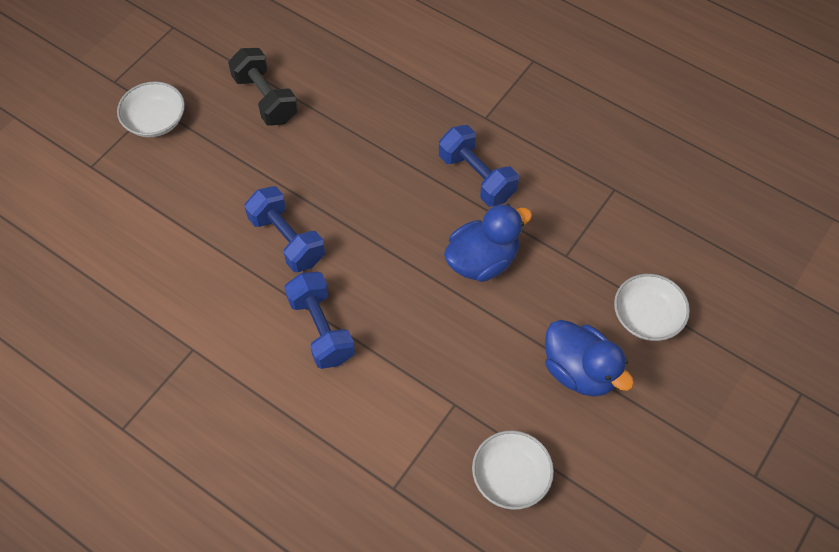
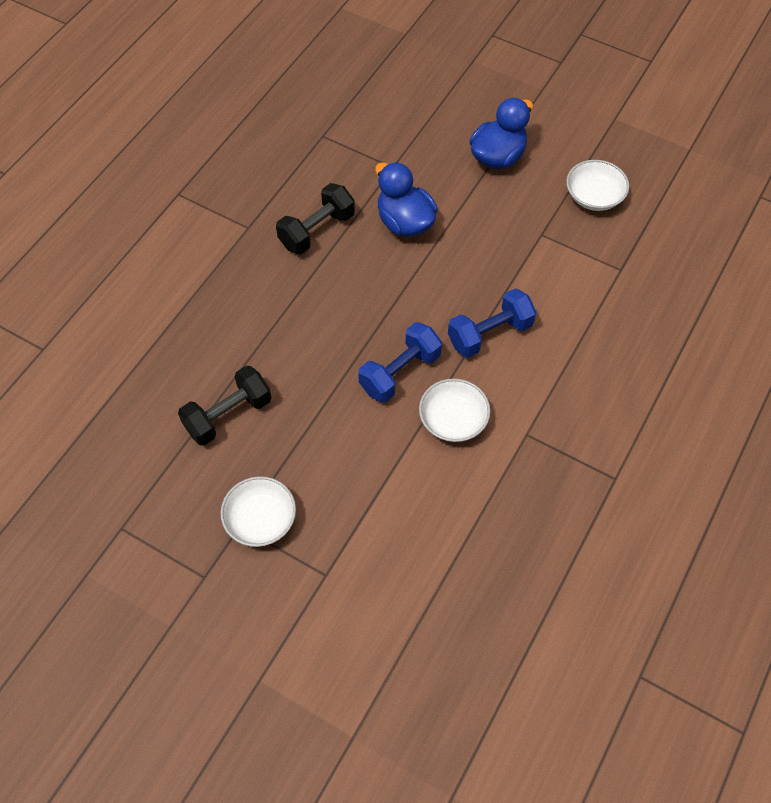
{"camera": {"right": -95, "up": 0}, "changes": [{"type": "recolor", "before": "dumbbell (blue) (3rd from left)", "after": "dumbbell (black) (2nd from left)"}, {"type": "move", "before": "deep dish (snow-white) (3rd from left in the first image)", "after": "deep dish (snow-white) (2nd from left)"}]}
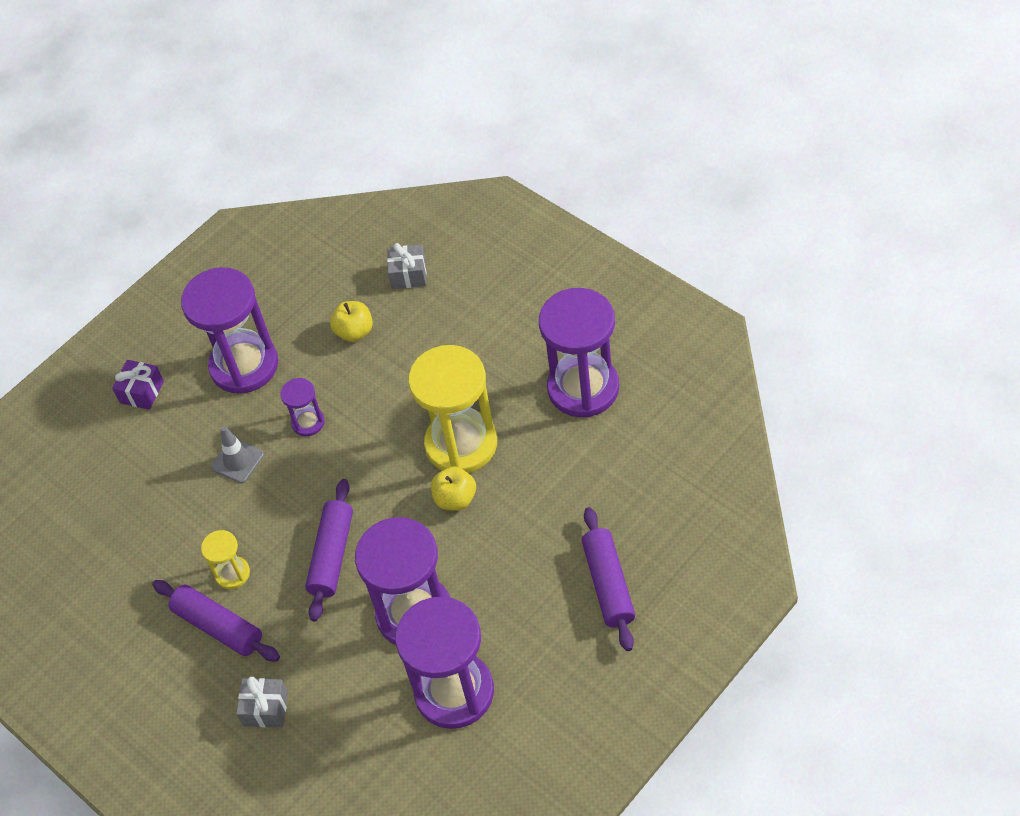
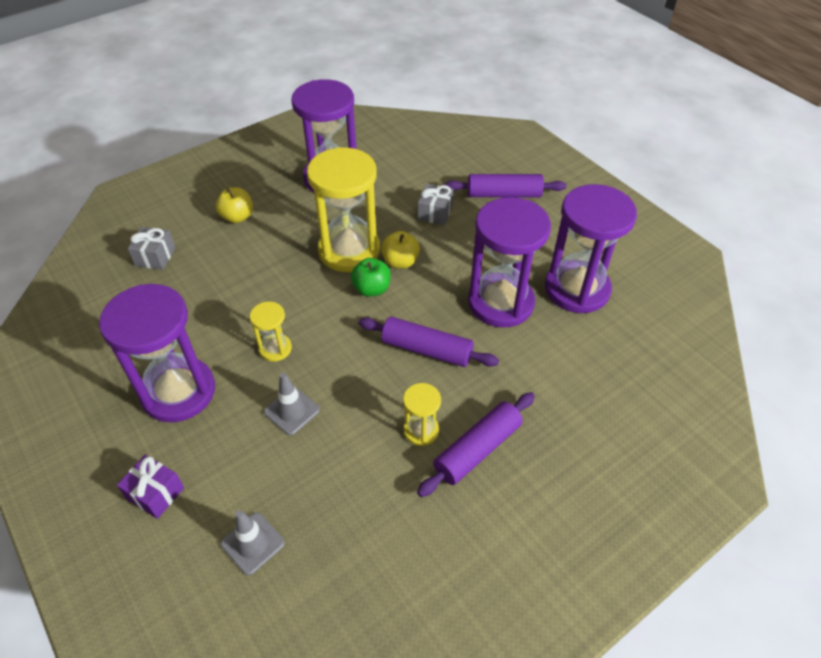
{"camera": {"right": -85, "up": -5}, "changes": [{"type": "move", "before": "toy apple (bright yellow) (1st from left)"}, {"type": "recolor", "before": "sandglass (violet) (2nd from left)", "after": "sandglass (bright yellow) (1st from left)"}, {"type": "move", "before": "wrapped gift (ash-grey) (1st from left in the first image)", "after": "wrapped gift (ash-grey) (2nd from left)"}, {"type": "insert", "after": "toy apple (leaf-green)"}, {"type": "insert", "after": "road cone (ash-grey) (1st from left)"}]}
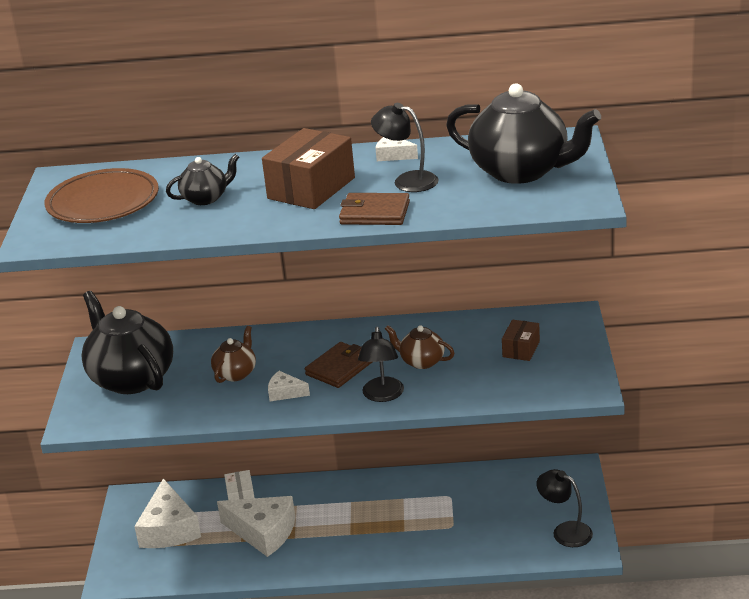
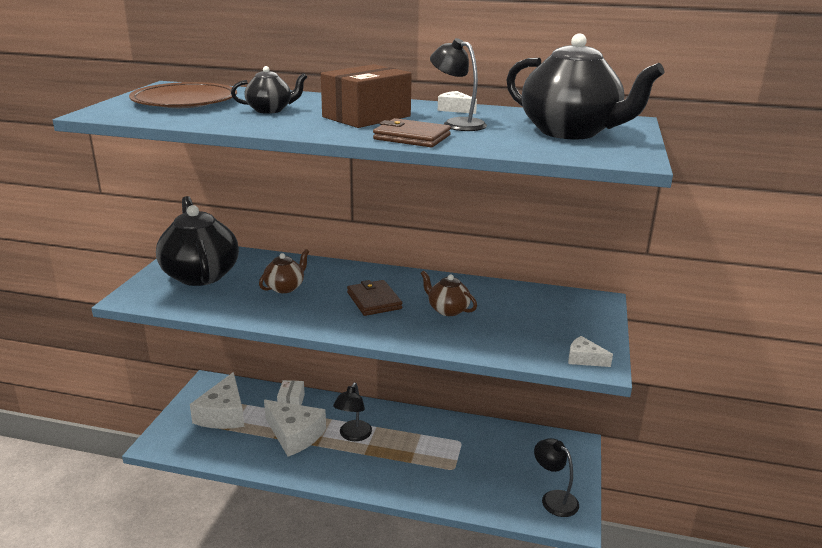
{"camera": {"right": 10, "up": -5}, "changes": [{"type": "delete", "before": "package (dark brown) (2nd from left)"}, {"type": "move", "before": "desk lamp (black) (1st from left)"}, {"type": "rotate", "before": "wallet (dark brown) (1st from left)", "turn": -75}, {"type": "move", "before": "cheese wedge (snow-white) (3rd from left in the first image)", "after": "cheese wedge (snow-white) (4th from left)"}]}
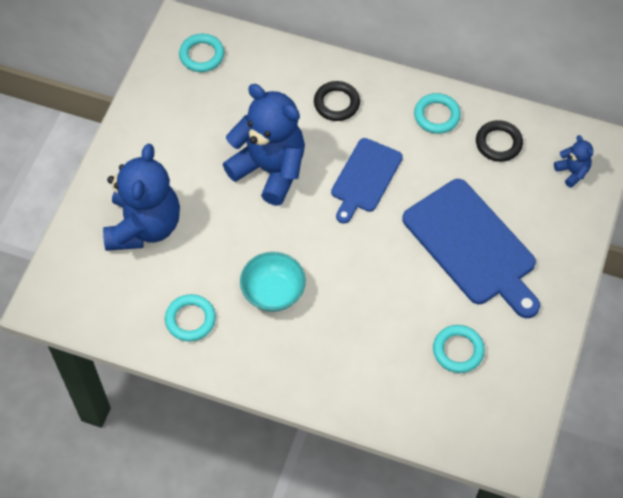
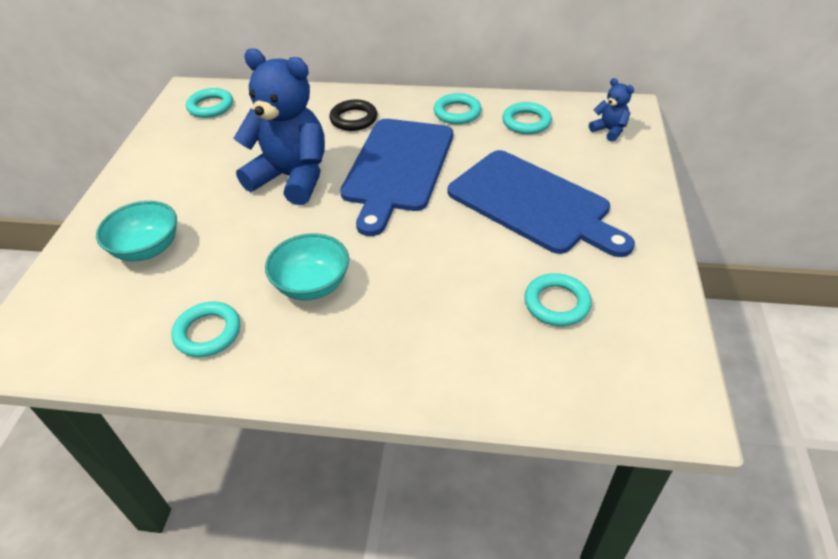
{"camera": {"right": -10, "up": -15}, "changes": [{"type": "recolor", "before": "ring (black) (2nd from left)", "after": "ring (turquoise) (4th from left)"}, {"type": "resize", "before": "bread board (blue) (1st from left)", "scale": 1.62}, {"type": "replace", "before": "stuffed bear (blue) (1st from left)", "after": "deep dish (turquoise) (1st from left)"}]}
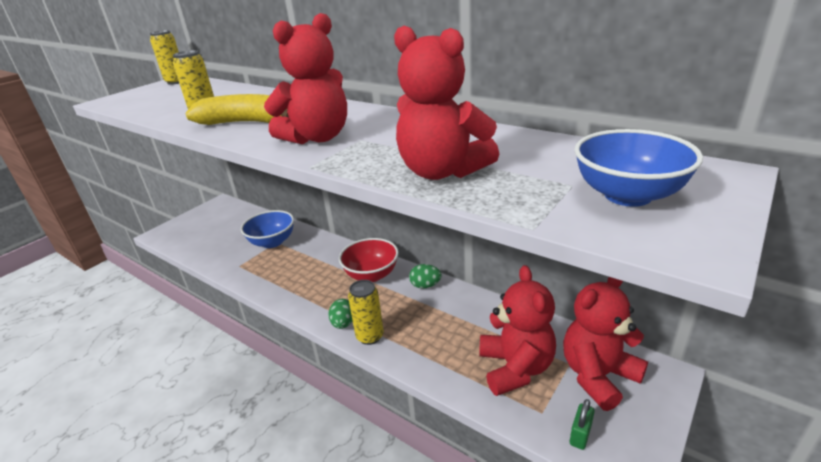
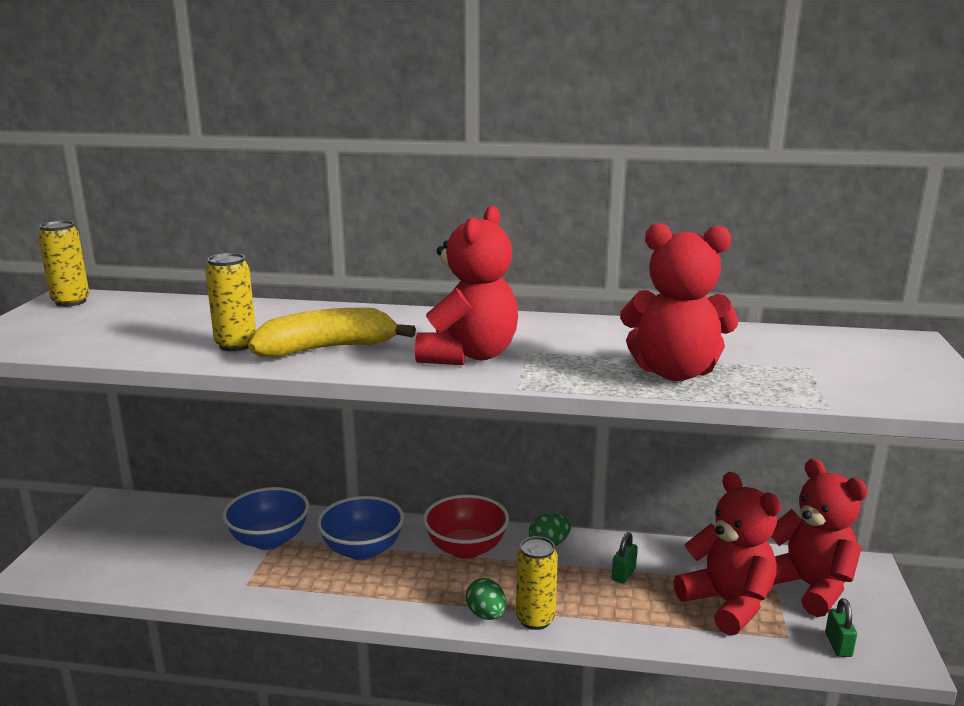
{"camera": {"right": -30, "up": -10}, "changes": [{"type": "move", "before": "deep dish (blue) (2nd from left)"}, {"type": "rotate", "before": "stuffed bear (crimson) (4th from left)", "turn": 120}, {"type": "insert", "after": "lock (leaf-green) (1st from left)"}]}
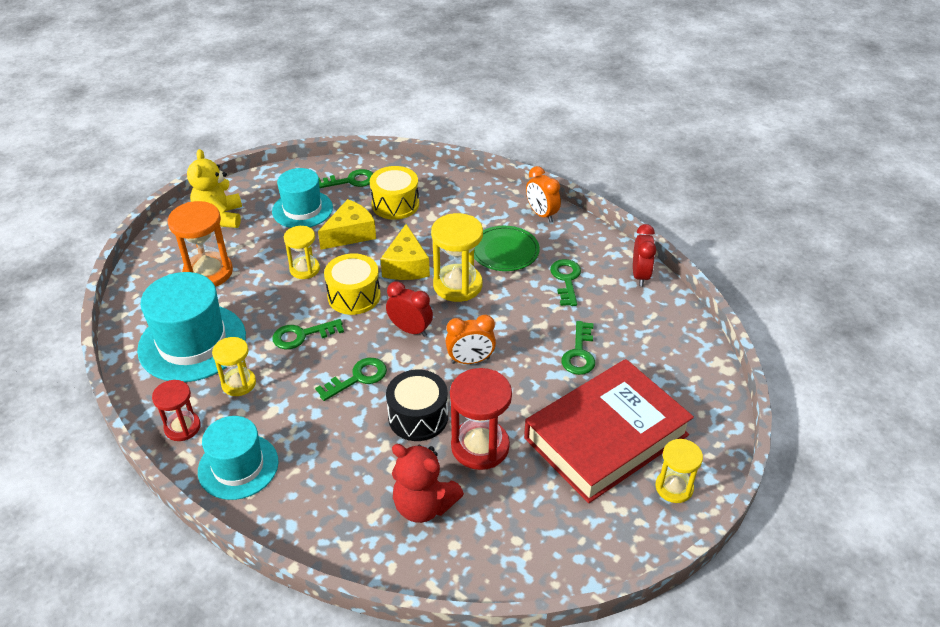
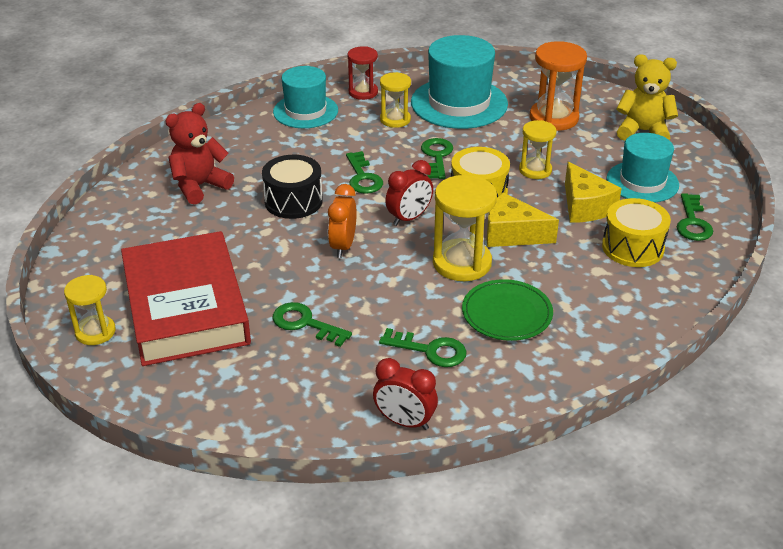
{"camera": {"right": 110, "up": -5}, "changes": [{"type": "delete", "before": "bedside clock (bright orange) (2nd from left)"}, {"type": "delete", "before": "sandglass (crimson) (2nd from left)"}]}
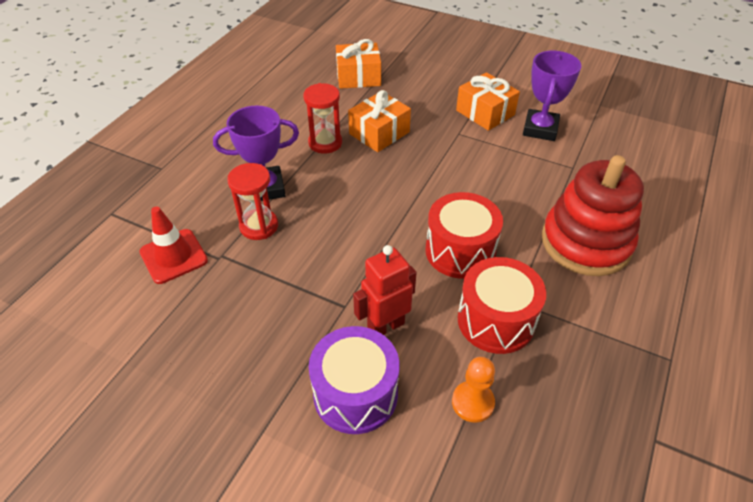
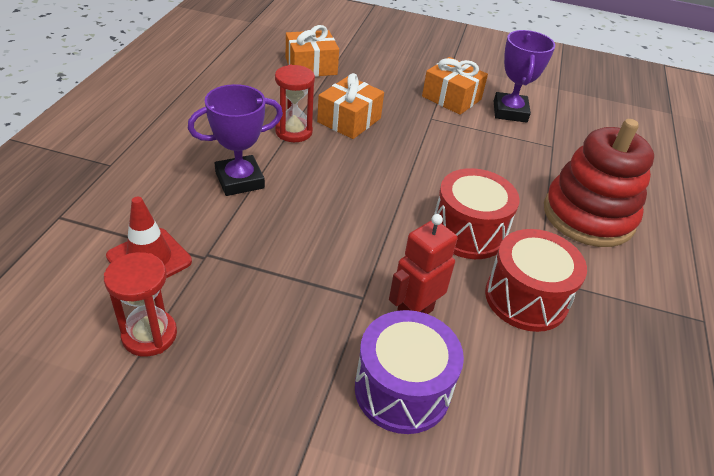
{"camera": {"right": -15, "up": -5}, "changes": [{"type": "move", "before": "sandglass (crimson) (1st from left)"}, {"type": "delete", "before": "pawn (bright orange)"}]}
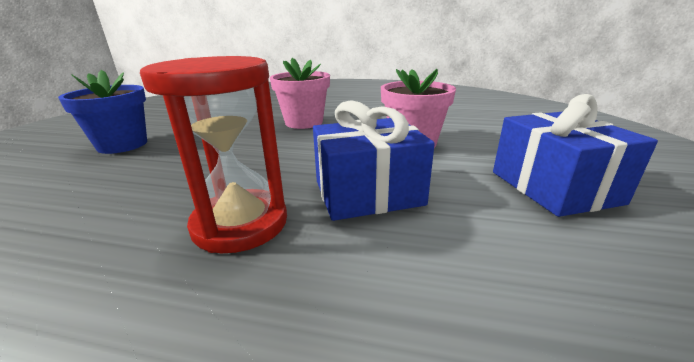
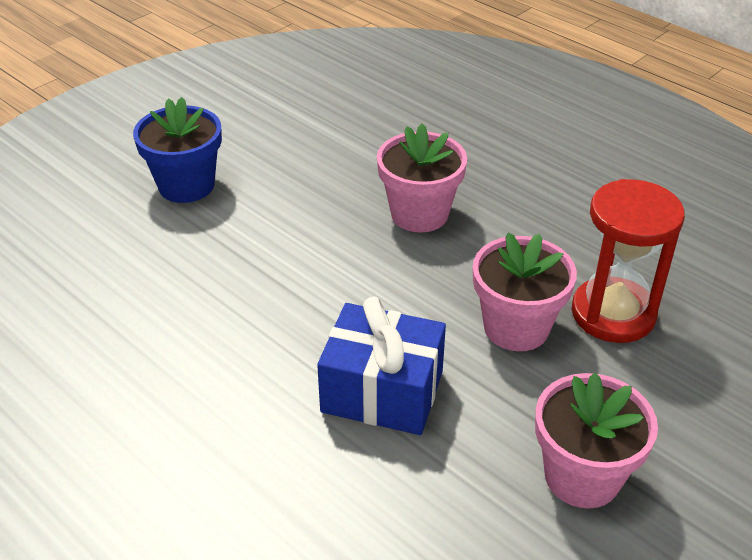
{"camera": {"right": 30, "up": 15}, "changes": [{"type": "move", "before": "sandglass (crimson)"}, {"type": "replace", "before": "wrapped gift (blue) (2nd from left)", "after": "flower pot (rose-pink) (3rd from left)"}]}
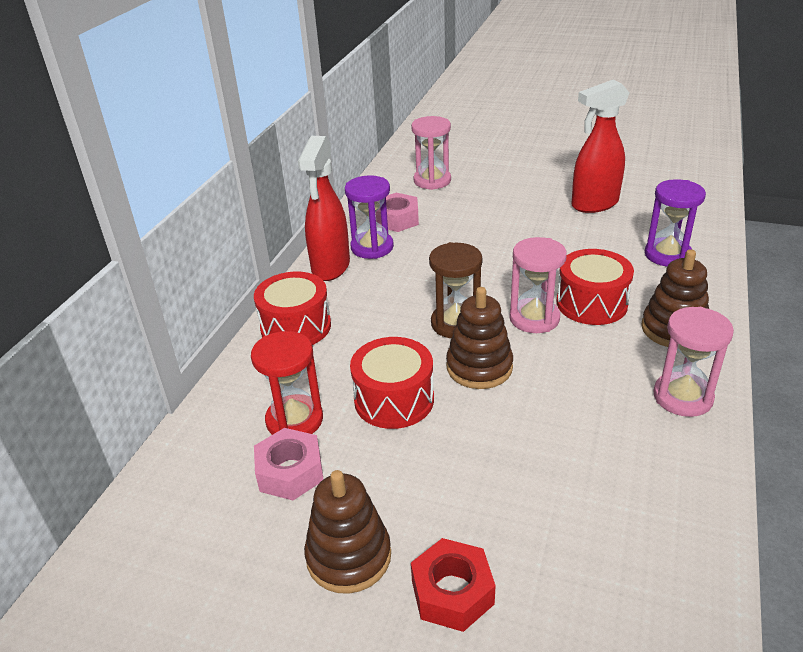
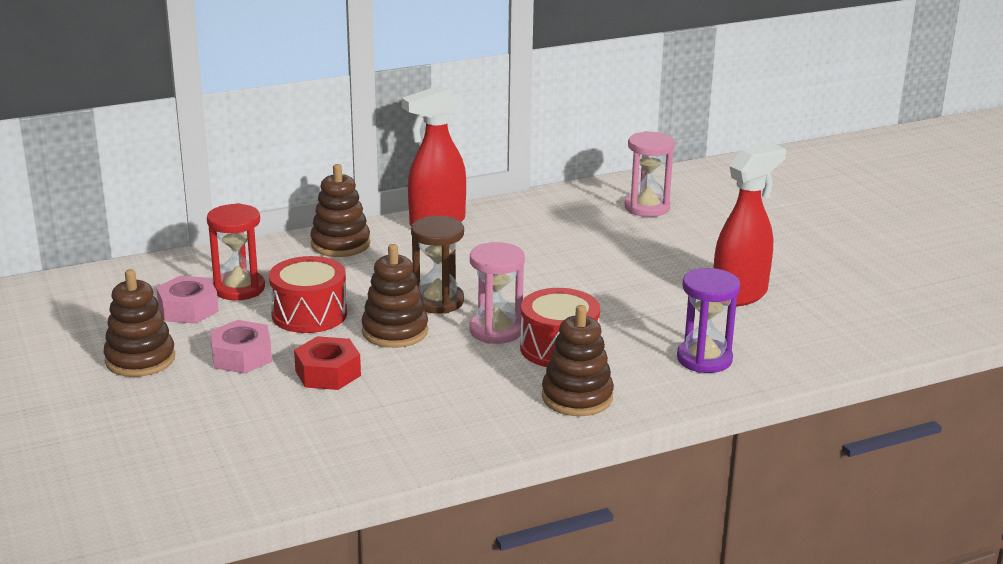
{"camera": {"right": 45, "up": -10}, "changes": [{"type": "rotate", "before": "sprayer (crimson) (2nd from left)", "turn": 120}, {"type": "delete", "before": "sandglass (violet) (1st from left)"}, {"type": "move", "before": "nut (rose-pink) (2nd from left)"}, {"type": "replace", "before": "snare drum (crimson) (1st from left)", "after": "ring stacker (dark brown) (2nd from left)"}, {"type": "delete", "before": "sandglass (rose-pink) (3rd from left)"}, {"type": "move", "before": "nut (crimson)"}]}
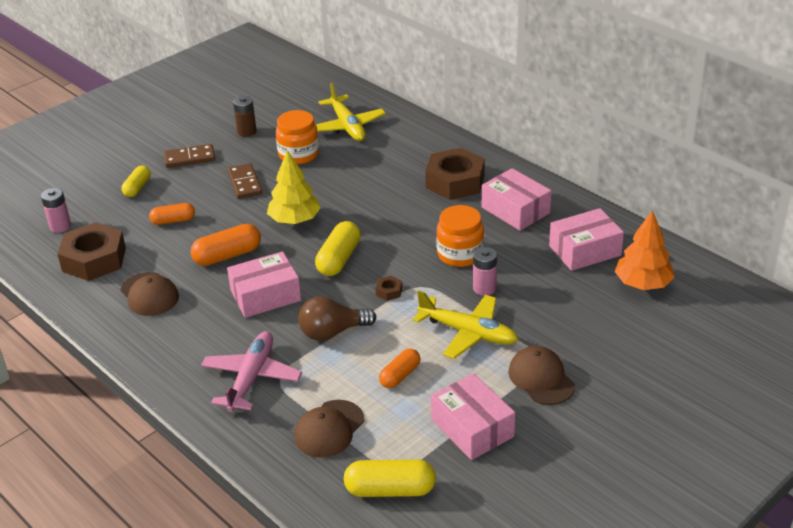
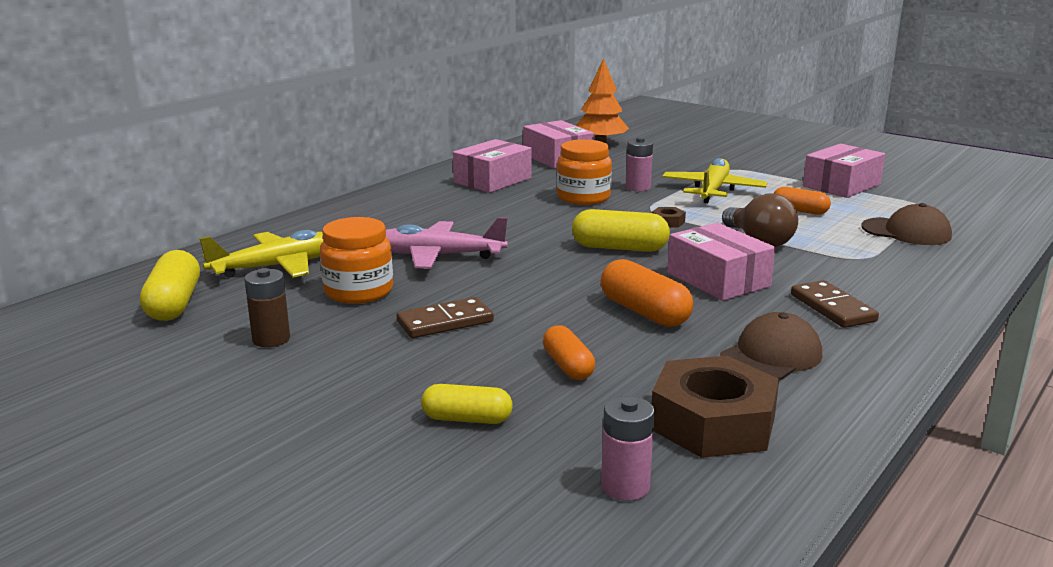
{"camera": {"right": -100, "up": -15}, "changes": [{"type": "move", "before": "domino (dark brown) (1st from left in the first image)", "after": "domino (dark brown) (2nd from left)"}, {"type": "delete", "before": "nut (dark brown) (3rd from left)"}, {"type": "delete", "before": "tree (bright yellow)"}, {"type": "move", "before": "aeroplane (rose-pink)"}, {"type": "delete", "before": "peaked cap (dark brown) (3rd from left)"}, {"type": "move", "before": "pill (bright yellow) (3rd from left in the first image)", "after": "pill (bright yellow) (1st from left)"}]}
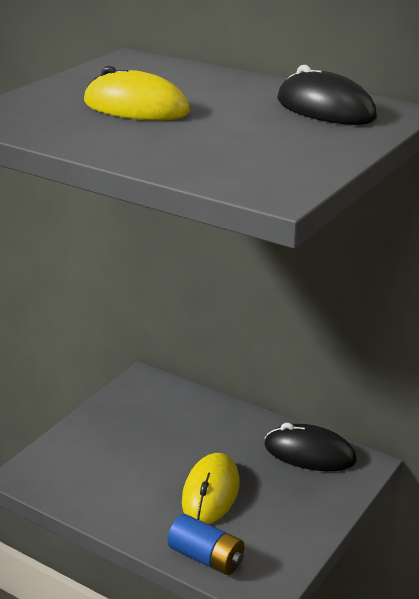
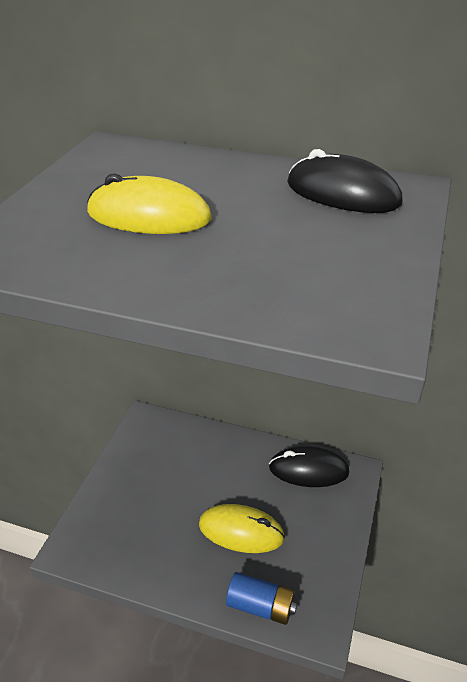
{"camera": {"right": -15, "up": 10}, "changes": [{"type": "rotate", "before": "PC mouse (bright yellow) (2nd from left)", "turn": -75}]}
